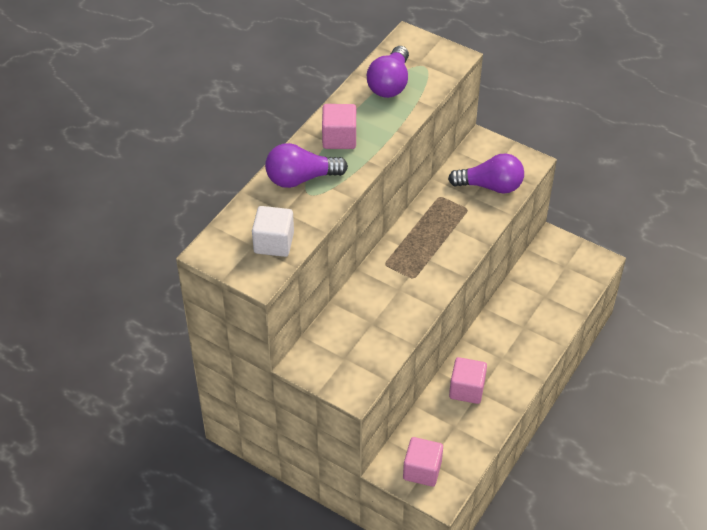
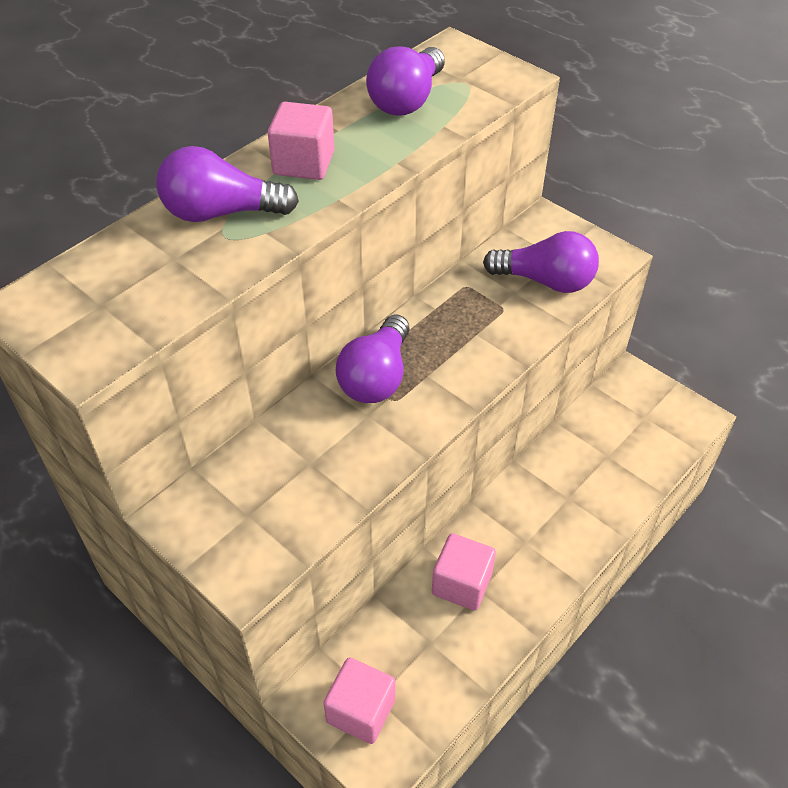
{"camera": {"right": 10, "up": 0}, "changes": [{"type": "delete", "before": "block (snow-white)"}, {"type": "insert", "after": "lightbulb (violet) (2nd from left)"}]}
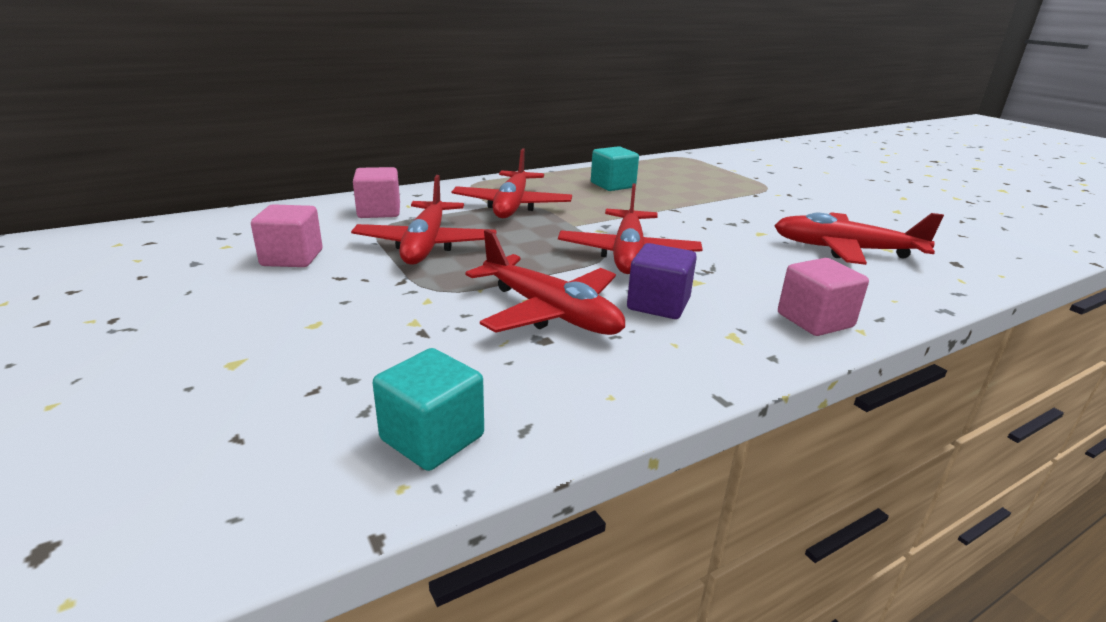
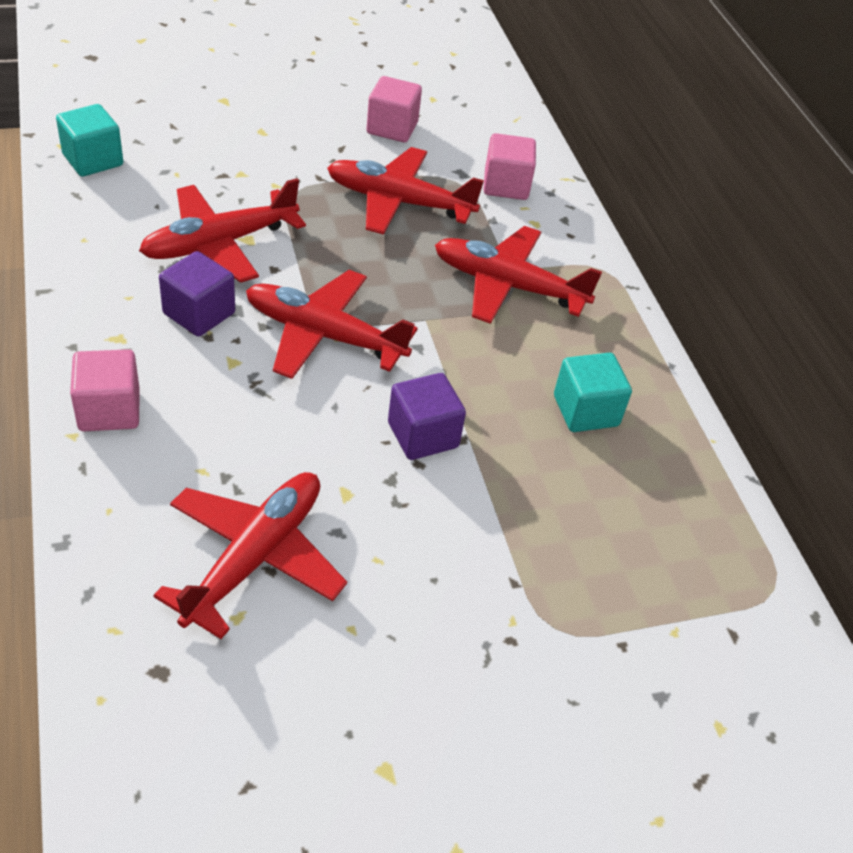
{"camera": {"right": 100, "up": 20}, "changes": [{"type": "insert", "after": "block (violet) (2nd from left)"}]}
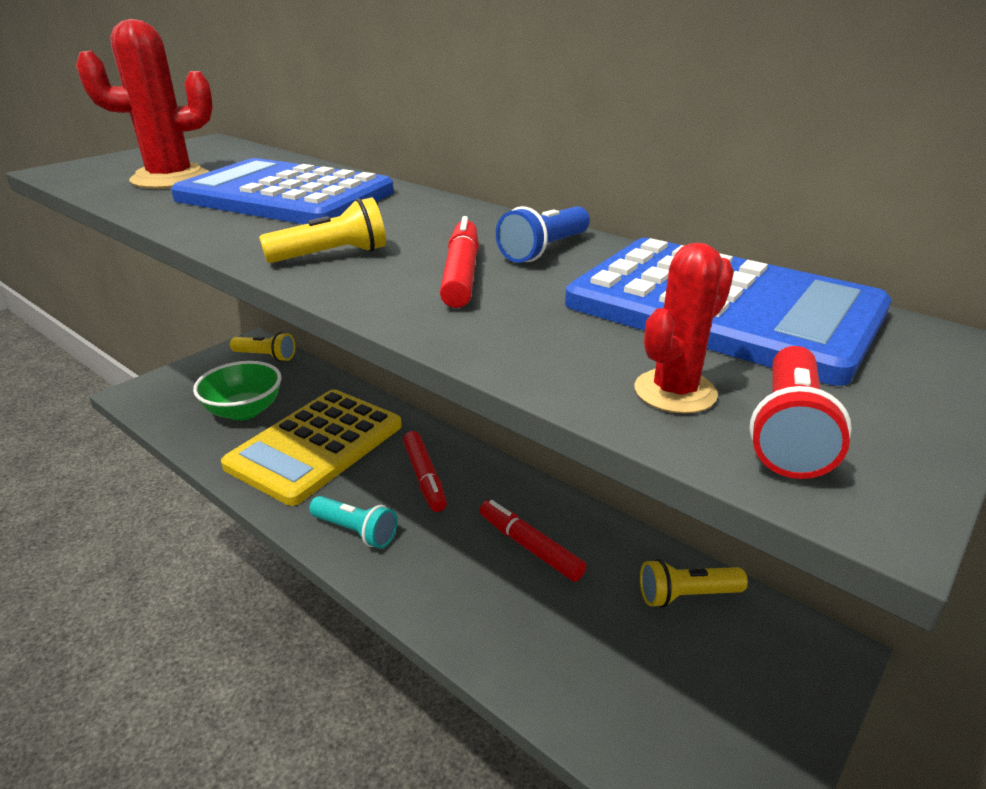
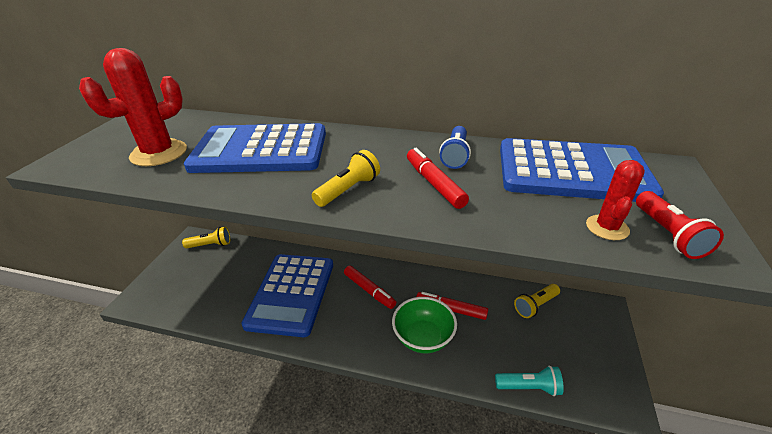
{"camera": {"right": -25, "up": 5}, "changes": [{"type": "move", "before": "deep dish (leaf-green)"}, {"type": "recolor", "before": "adding machine (bright yellow)", "after": "adding machine (blue) (2nd from left)"}, {"type": "move", "before": "pocket torch (turquoise)"}]}
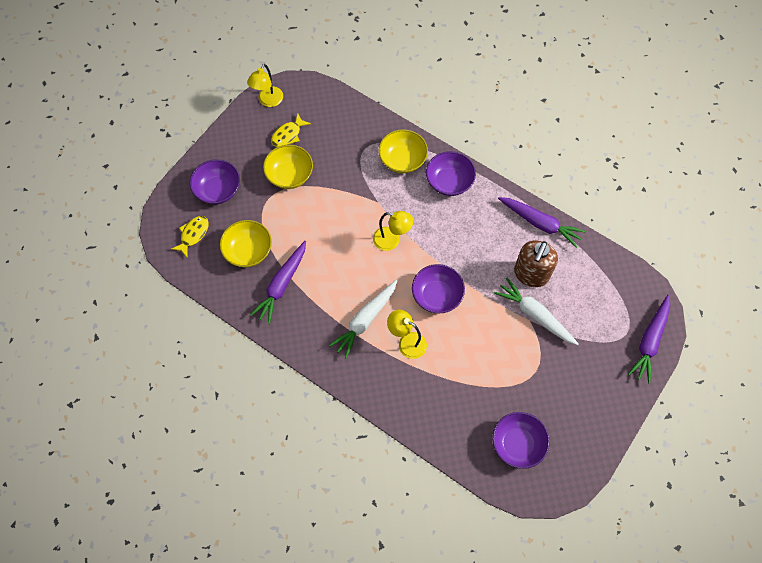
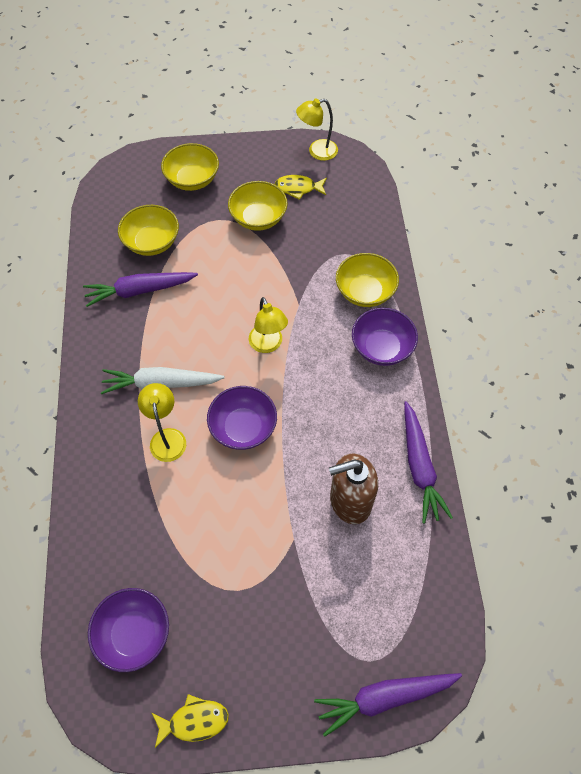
{"camera": {"right": 50, "up": -5}, "changes": [{"type": "recolor", "before": "deep dish (violet) (1st from left)", "after": "deep dish (bright yellow) (2nd from left)"}, {"type": "move", "before": "toy fish (bright yellow) (1st from left)"}, {"type": "delete", "before": "root vegetable (snow-white) (2nd from left)"}]}
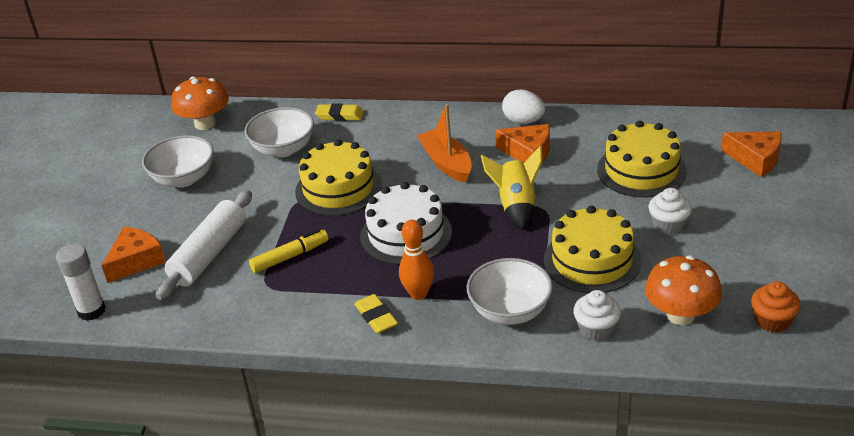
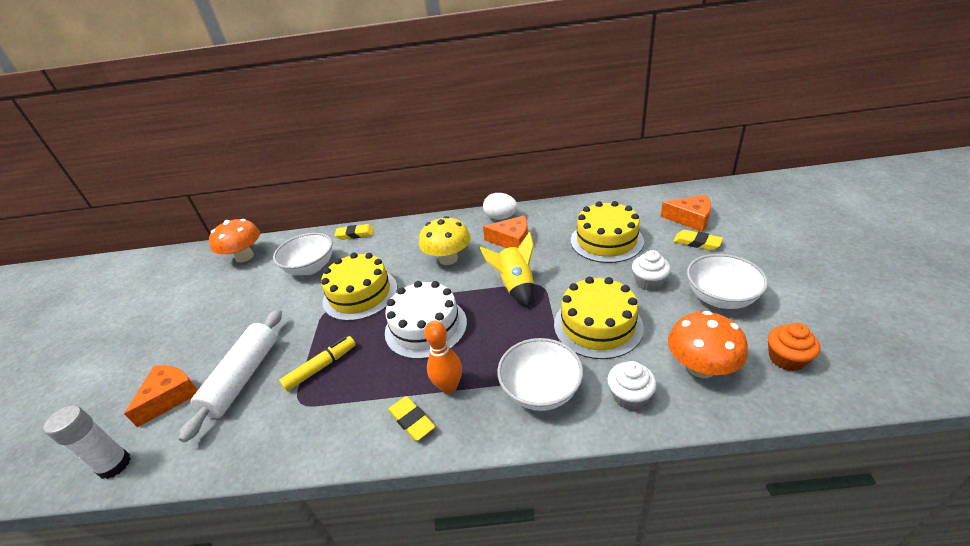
{"camera": {"right": -10, "up": 0}, "changes": [{"type": "replace", "before": "boat (bright orange)", "after": "toadstool (bright yellow)"}, {"type": "move", "before": "deep dish (snow-white) (1st from left in the first image)", "after": "deep dish (snow-white) (3rd from left)"}, {"type": "insert", "after": "eraser (bright yellow) (3rd from left)"}]}
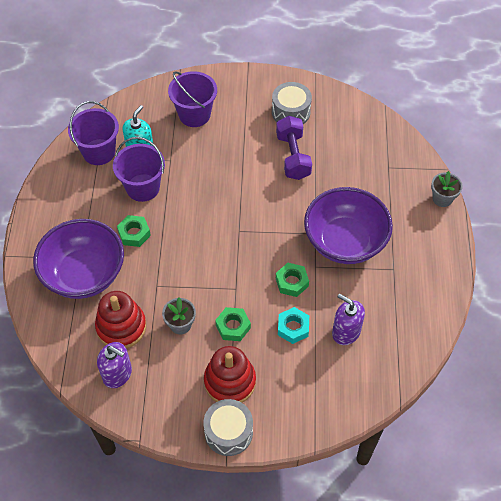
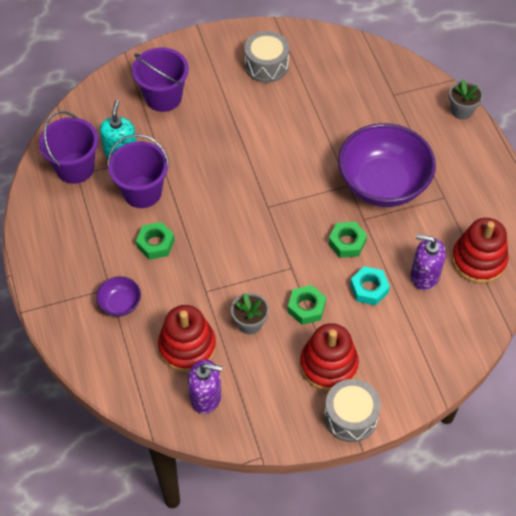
{"camera": {"right": -20, "up": 0}, "changes": [{"type": "delete", "before": "dumbbell (violet)"}, {"type": "resize", "before": "deep dish (violet) (1st from left)", "scale": 0.44}, {"type": "insert", "after": "ring stacker (crimson) (3rd from left)"}]}
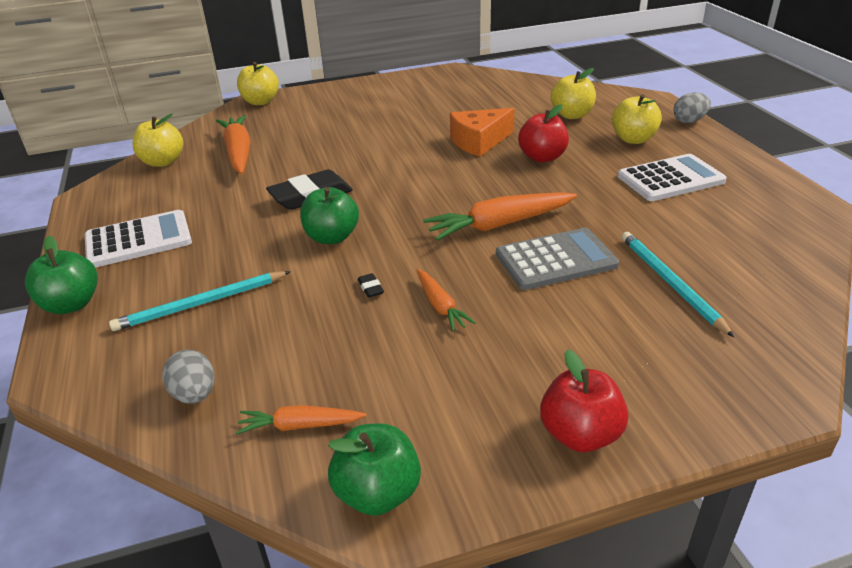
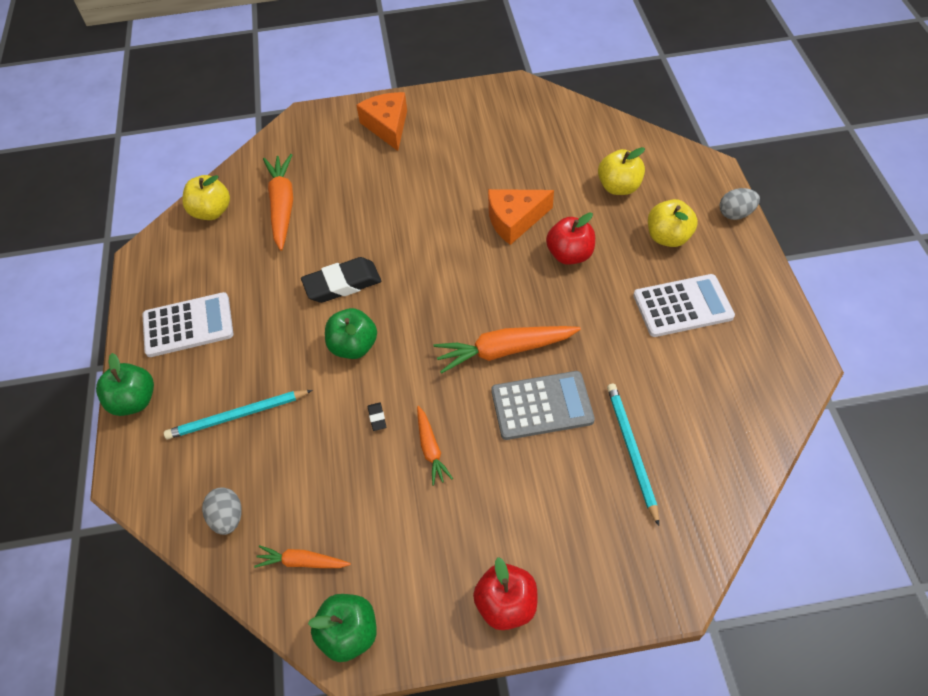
{"camera": {"right": 10, "up": 20}, "changes": [{"type": "delete", "before": "toy apple (bright yellow) (2nd from left)"}, {"type": "insert", "after": "cheese wedge (bright orange) (1st from left)"}]}
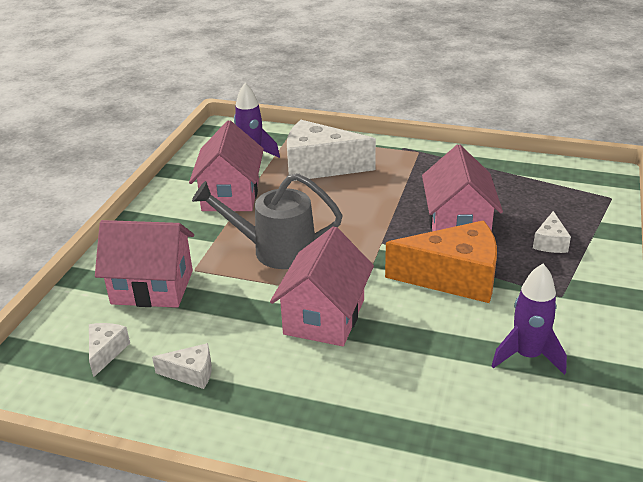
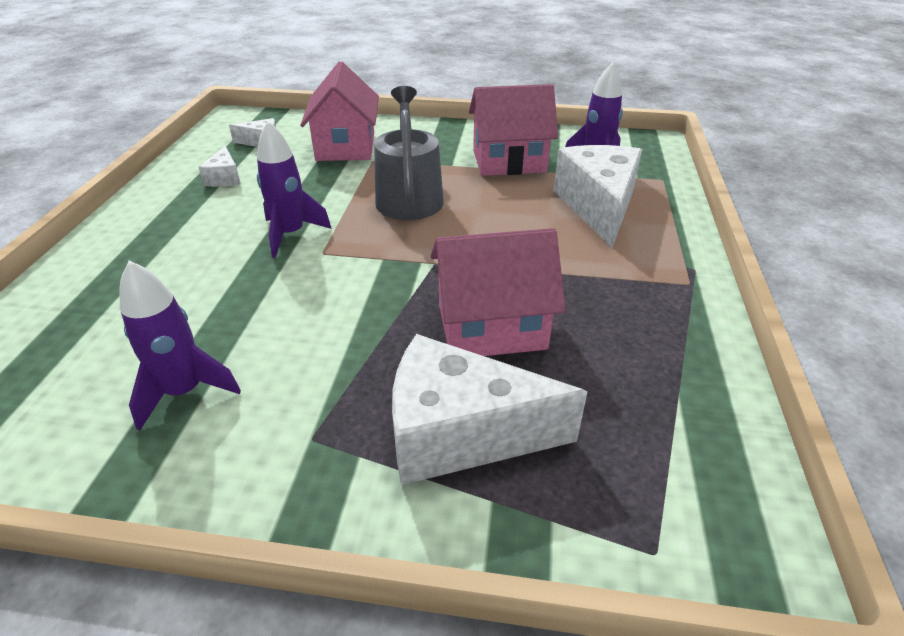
{"camera": {"right": 80, "up": 5}, "changes": [{"type": "resize", "before": "cheese wedge (snow-white) (4th from left in the first image)", "scale": 2.17}, {"type": "delete", "before": "cheese wedge (bright orange)"}, {"type": "replace", "before": "house (rose-pink) (3rd from left)", "after": "toy rocket (violet) (2nd from left)"}]}
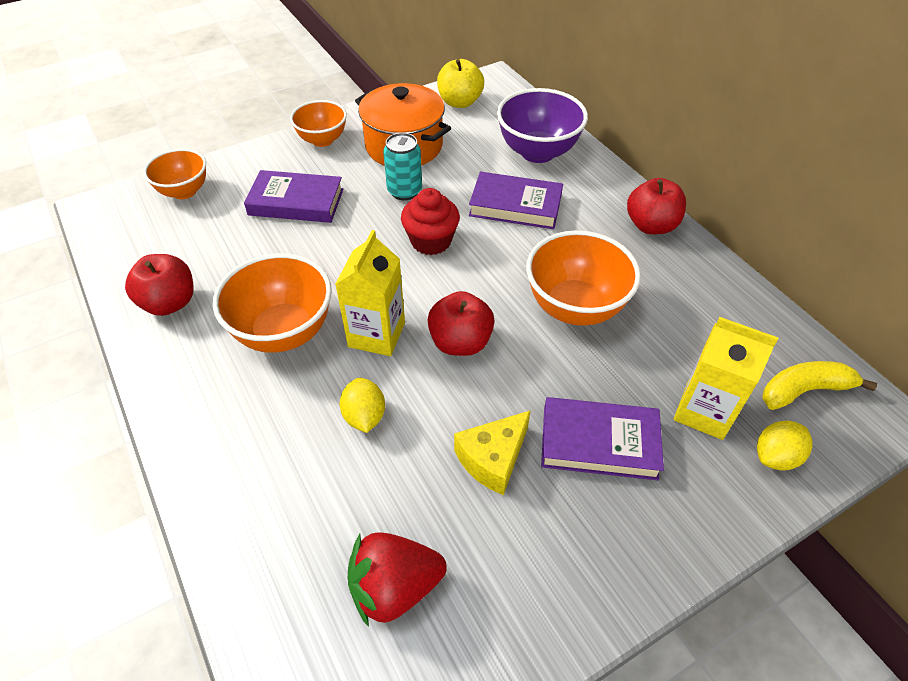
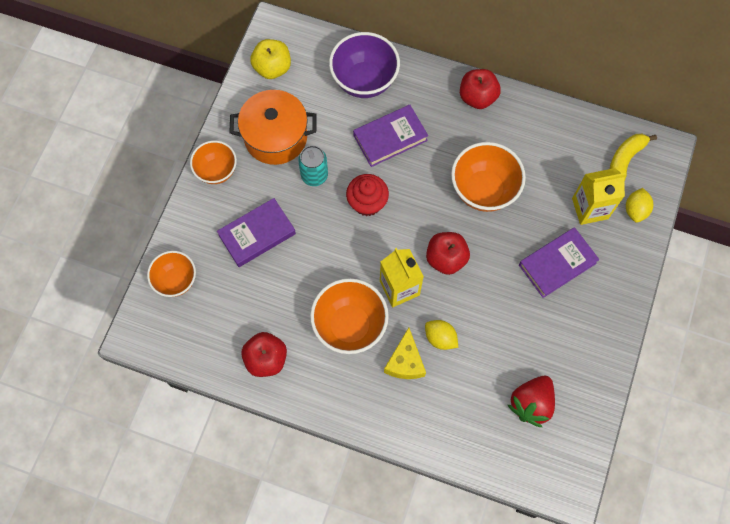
{"camera": {"right": -40, "up": 20}, "changes": [{"type": "move", "before": "cheese wedge (bright yellow)"}]}
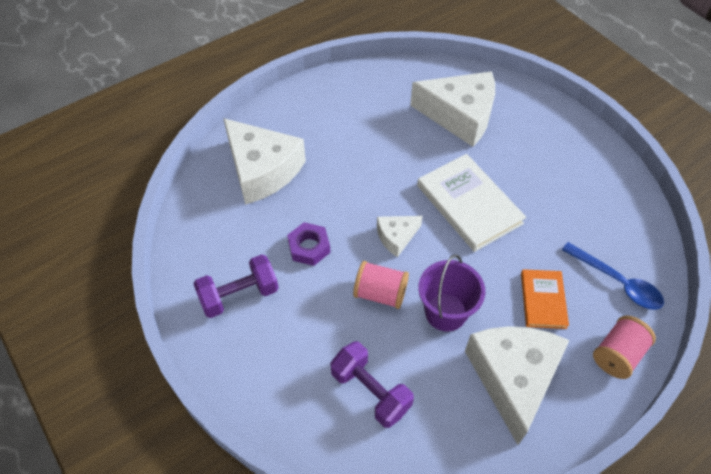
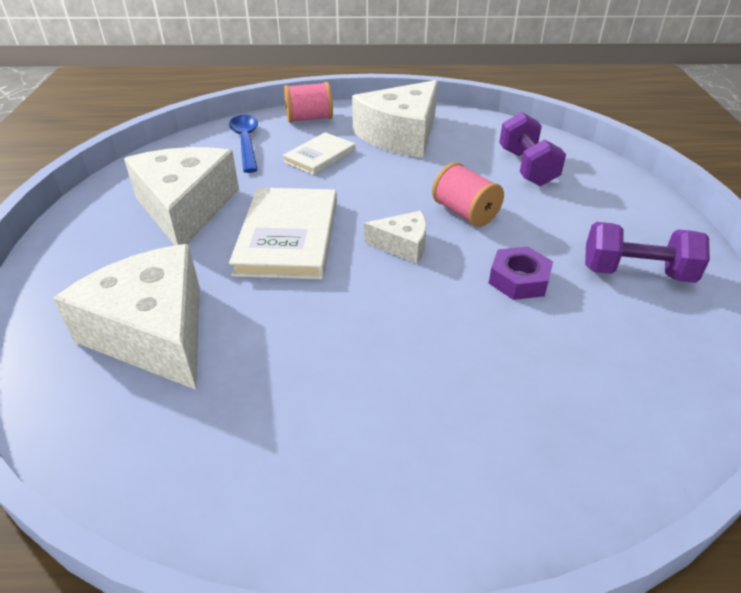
{"camera": {"right": -145, "up": -15}, "changes": [{"type": "move", "before": "cheese wedge (snow-white) (1st from left in the first image)", "after": "cheese wedge (snow-white) (2nd from left)"}, {"type": "delete", "before": "bucket (violet)"}, {"type": "recolor", "before": "book (bright orange)", "after": "book (snow-white) (2nd from left)"}]}
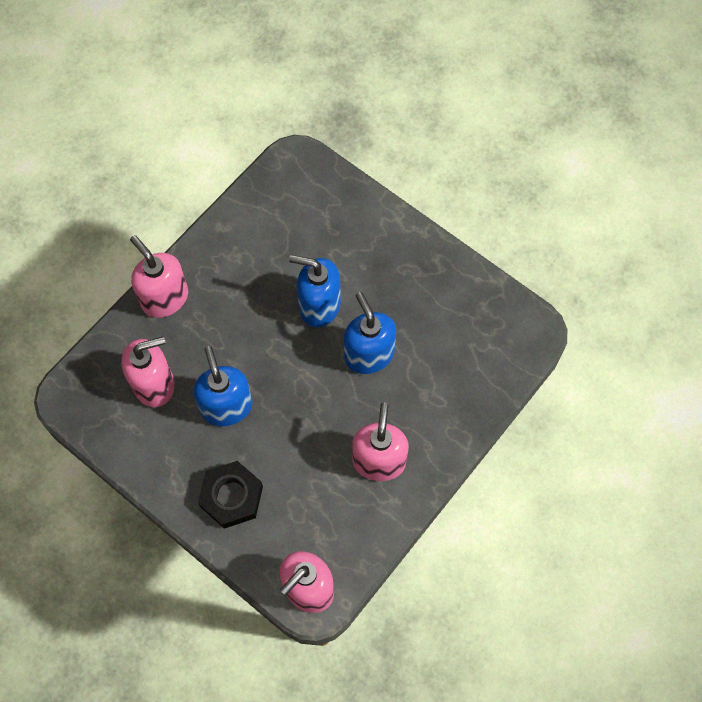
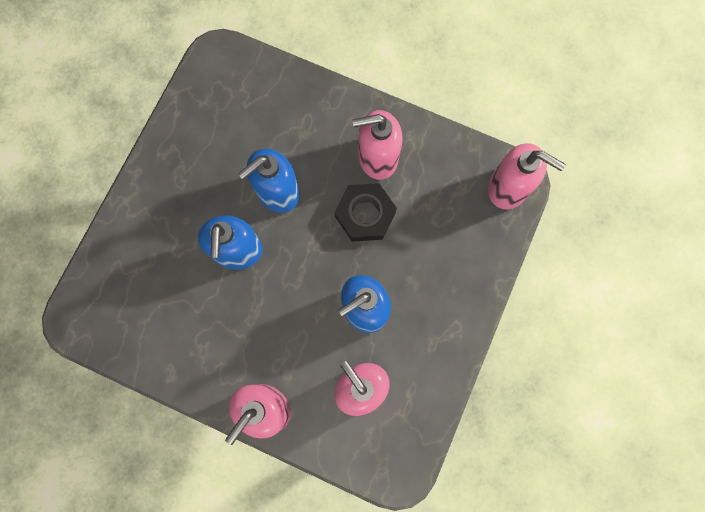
{"camera": {"right": -105, "up": 10}, "changes": [{"type": "move", "before": "nut (black)"}]}
